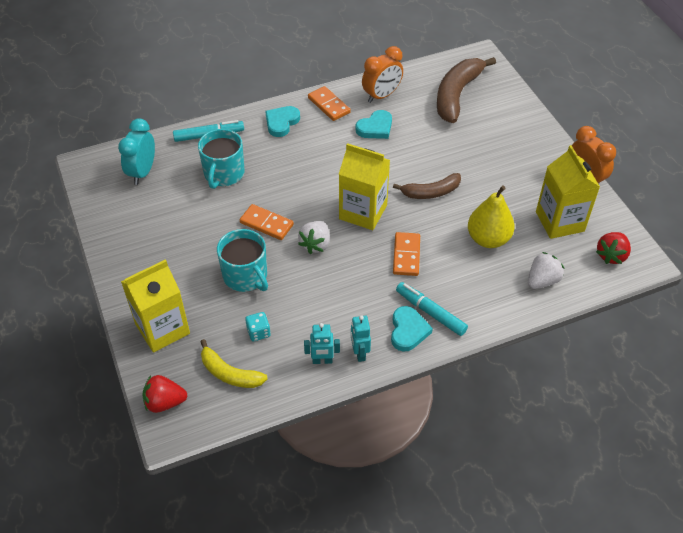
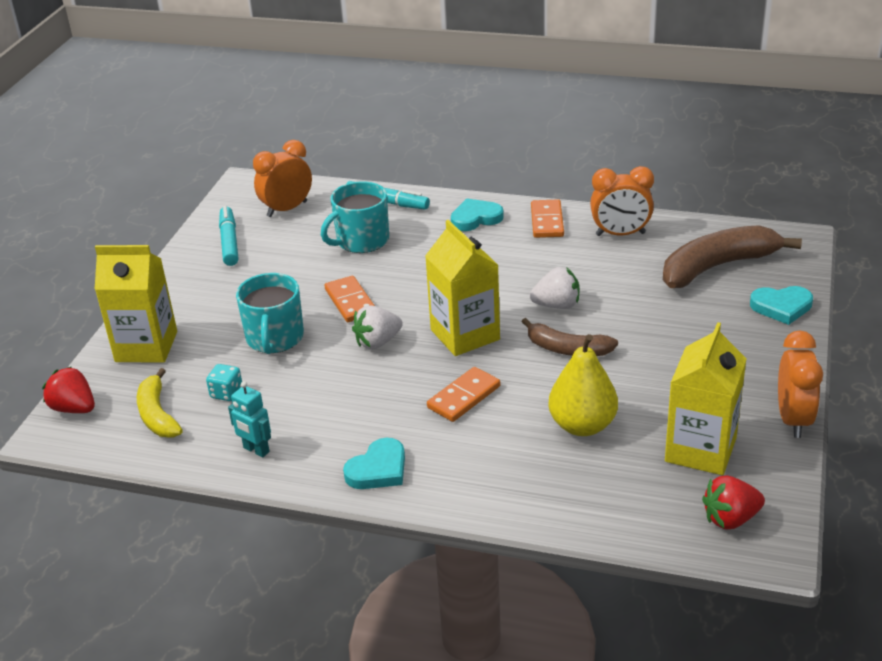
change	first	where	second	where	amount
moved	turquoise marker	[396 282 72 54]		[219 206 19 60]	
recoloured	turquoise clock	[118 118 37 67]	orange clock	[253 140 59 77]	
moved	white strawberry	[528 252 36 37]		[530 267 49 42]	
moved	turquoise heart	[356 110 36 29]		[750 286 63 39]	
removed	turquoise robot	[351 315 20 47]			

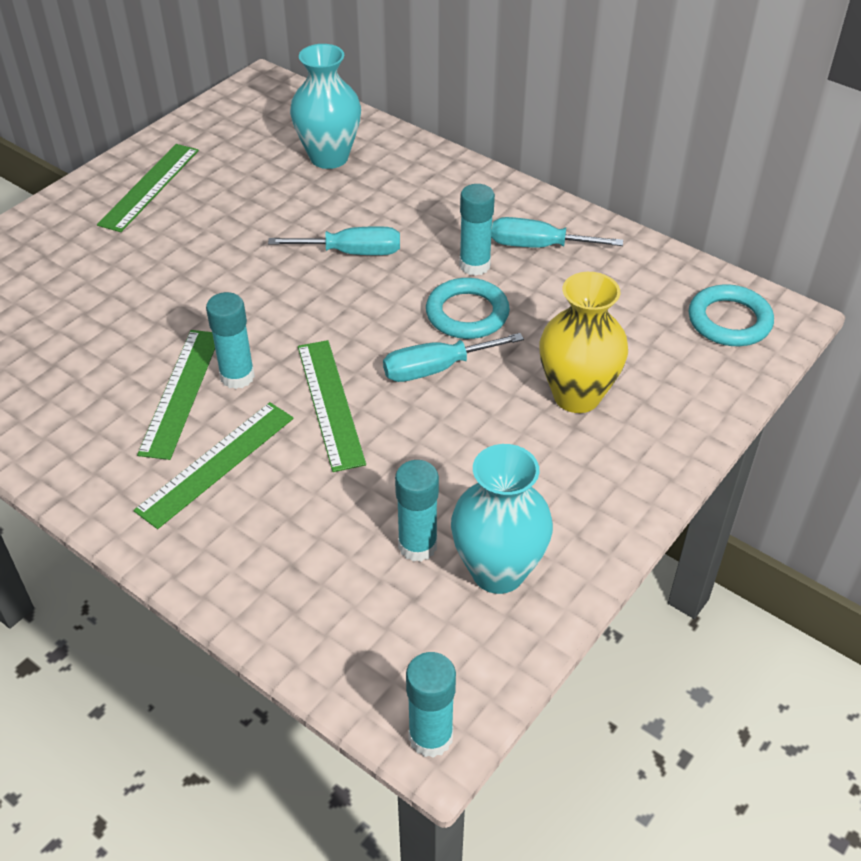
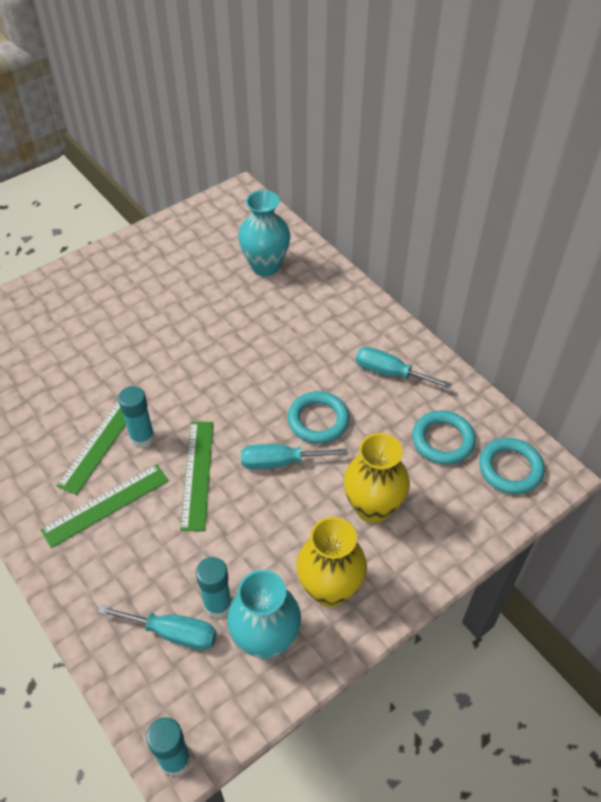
change	first	where	second	where	amount
moved	turquoise screwdriver	[268 226 132 29]		[98 605 119 45]	
added			yellow vase	[296 517 71 90]	
added			turquoise ring	[412 411 64 54]	
removed	green ruler	[97 144 102 88]			
removed	turquoise glue stick	[459 184 36 92]			

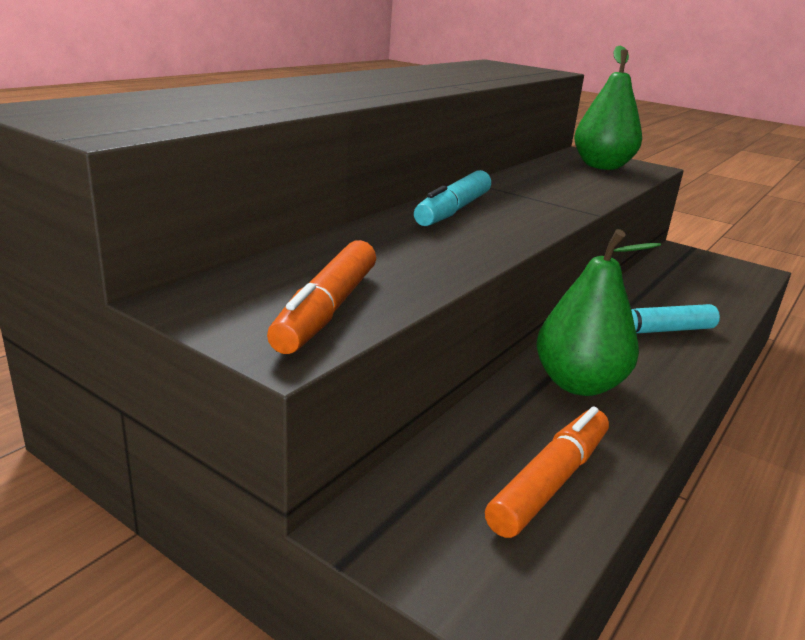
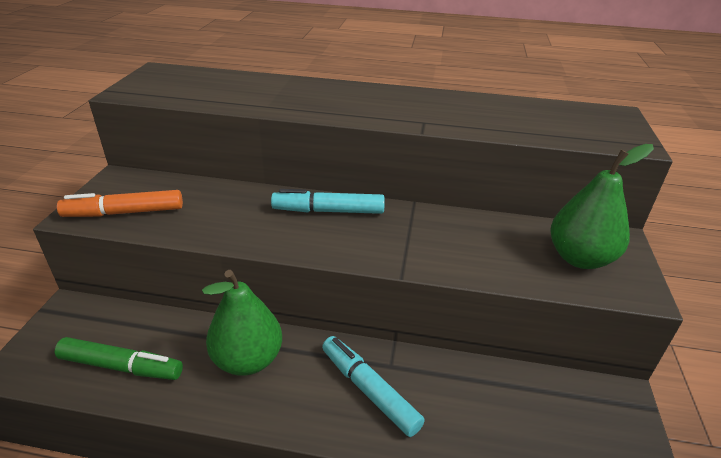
change	first	where	second	where	amount
recoloured	orange marker	[485 407 124 131]	green marker	[54 337 129 43]	

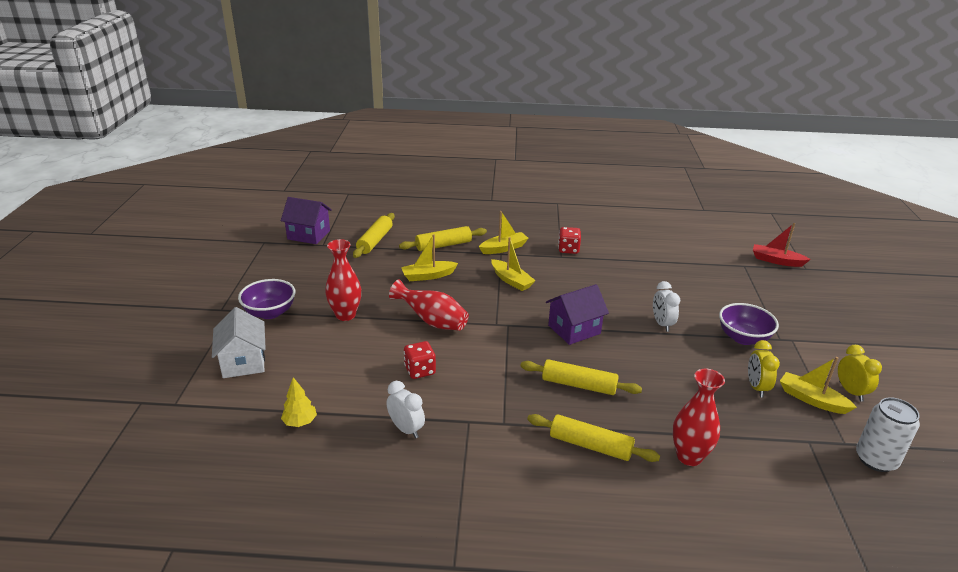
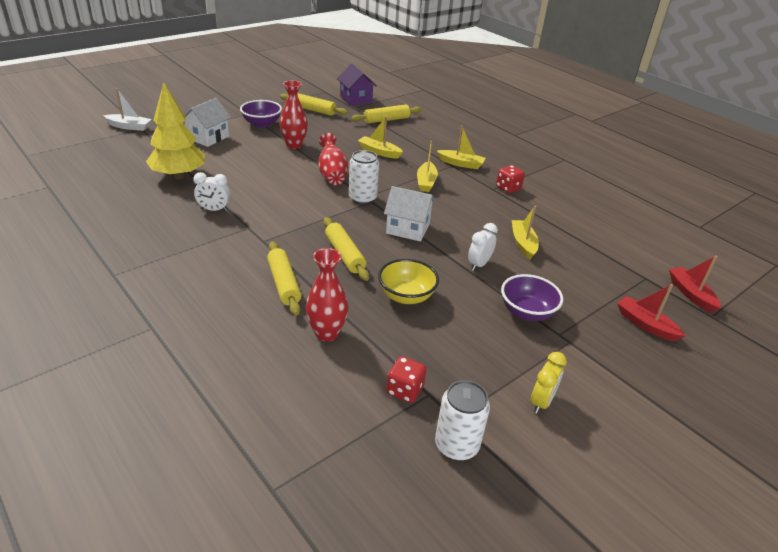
change	first	where	second	where	amount
added			white boat	[103 88 48 43]	
resized	yellow tree	[281 377 36 50]		[146 83 59 96]	x2.27
turned	white clock	[387 381 38 58]		[193 172 37 39]	90 degrees clockwise
moved	yellow rolling pin	[399 226 88 25]		[280 93 68 23]	
added			white can	[349 150 30 55]	
added			yellow bowl	[378 259 61 45]	
recoloured	purple house	[546 284 63 61]	white house	[384 186 51 56]	
moved	red dice	[404 341 32 38]		[386 356 41 47]	
moved	yellow boat	[780 357 77 57]		[512 206 27 54]	
added			red boat	[617 284 68 57]	
removed	yellow clock	[748 340 32 57]			

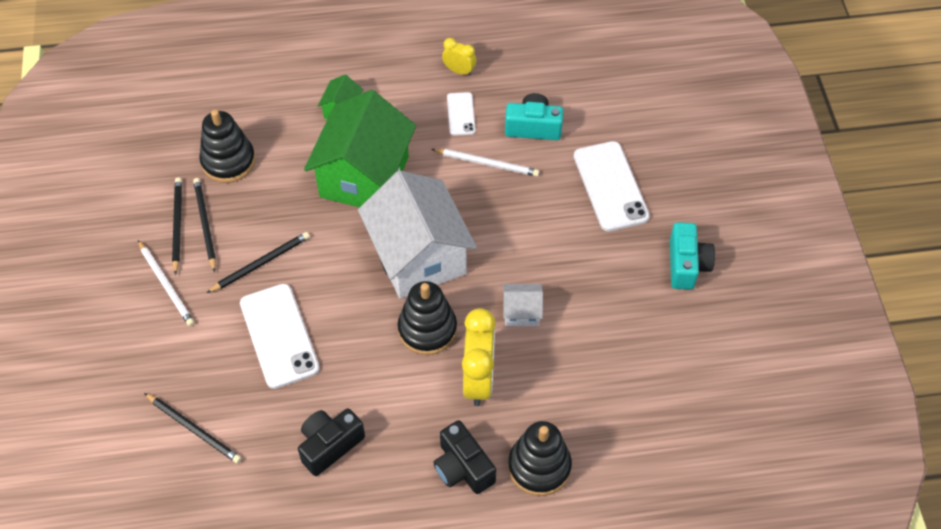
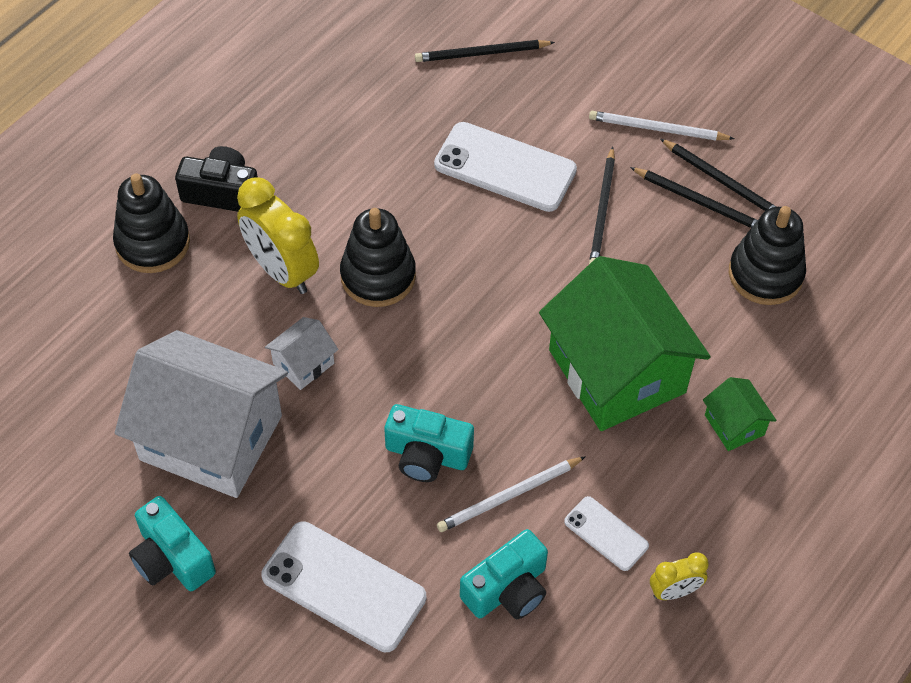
change	first	where	second	where	amount
moved	white house	[358 171 119 127]		[115 330 173 168]	
added			turquoise camera	[384 404 90 78]	
removed	black camera	[298 408 67 68]			

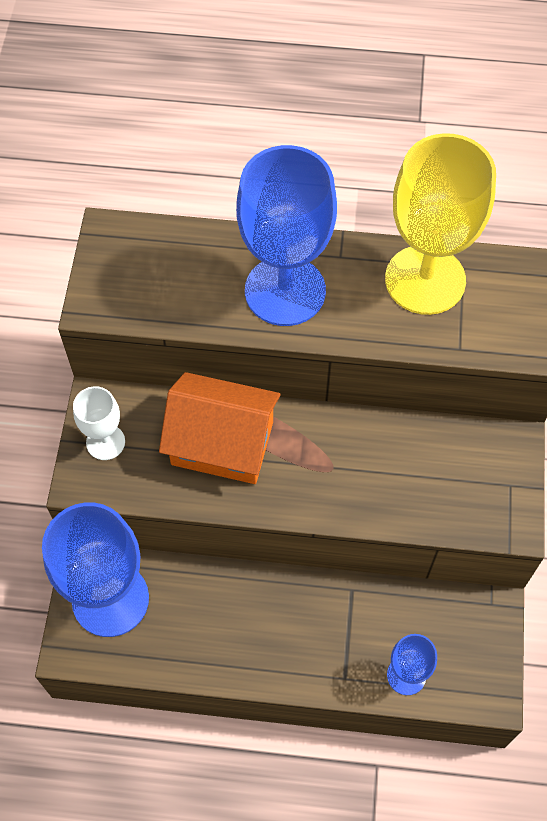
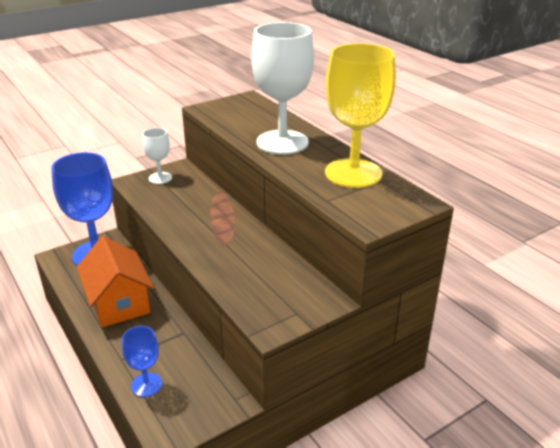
change	first	where	second	where	amount
moved	orange house	[159 372 122 112]		[77 236 77 92]	
recoloured	blue goblet	[236 145 101 181]	white goblet	[251 22 63 133]	

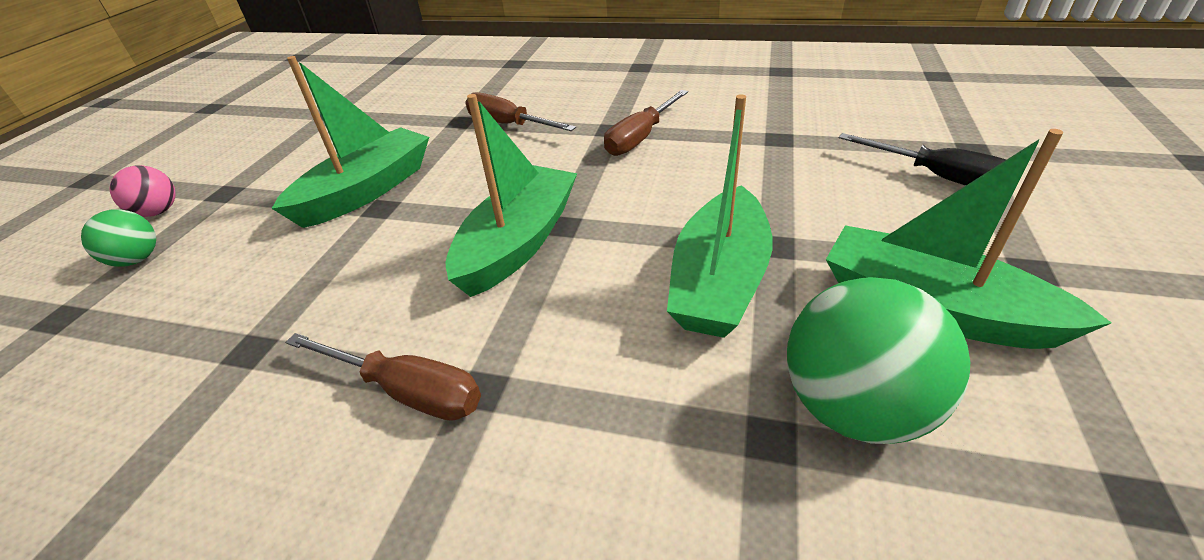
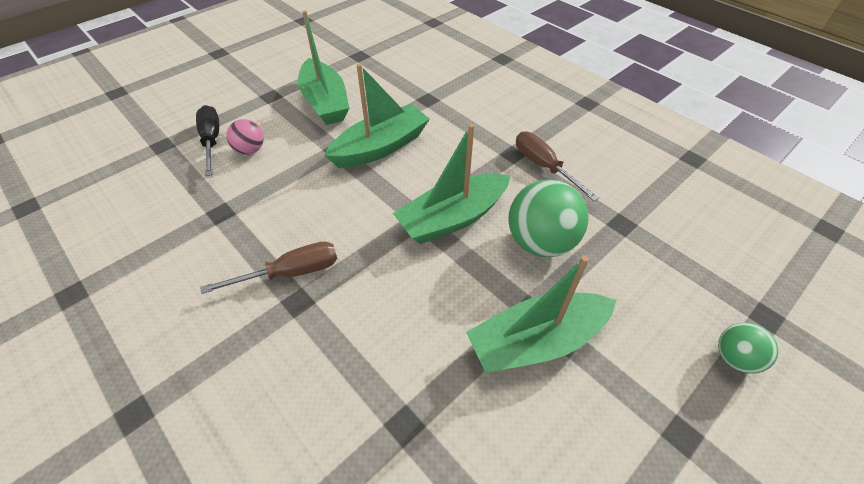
change	first	where	second	where	amount
moved	pink ball	[110 165 66 52]		[226 119 38 36]	
moved	green ball	[787 277 183 167]		[508 180 81 77]	
removed	brown screwdriver	[465 92 111 39]			

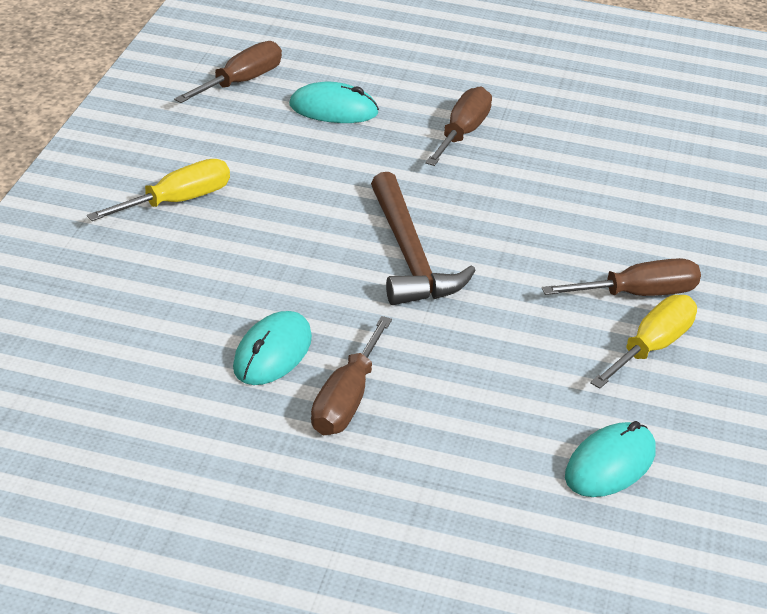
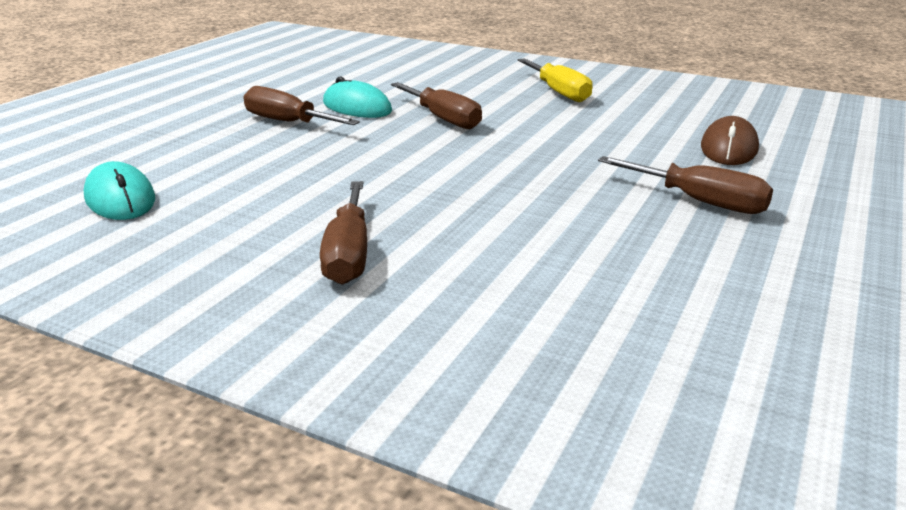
change	first	where	second	where	amount
moved	brown screwdriver	[174 41 108 62]		[391 82 91 47]	
recoloured	turquoise mouse	[289 82 90 41]	brown mouse	[701 116 58 49]	
removed	brown hammer	[371 172 105 133]			
removed	yellow screwdriver	[590 295 107 94]			

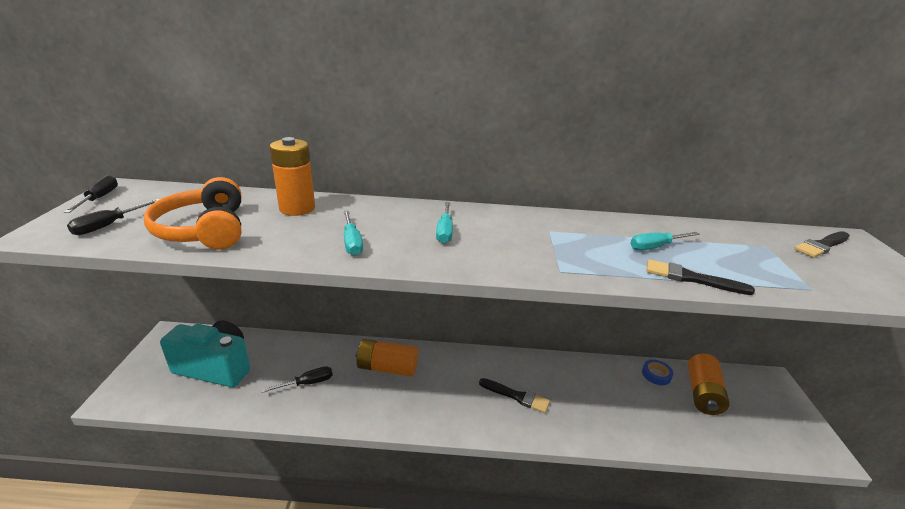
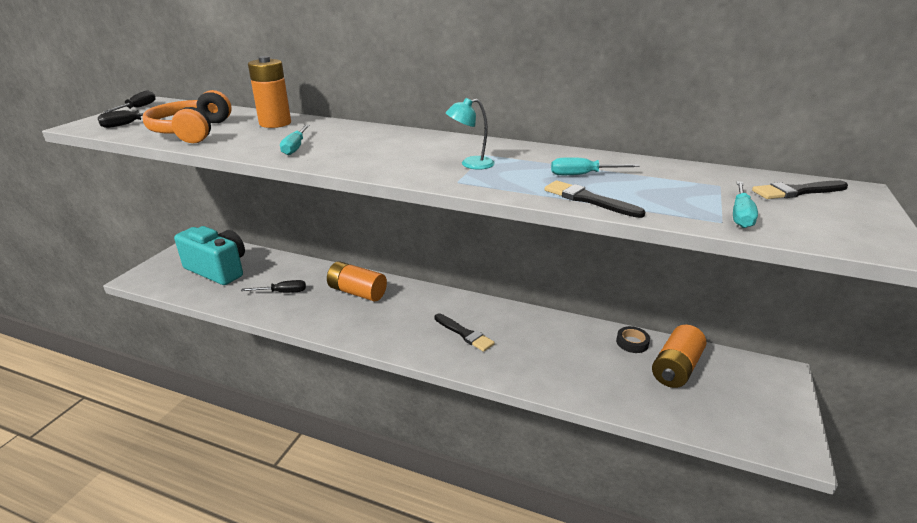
change	first	where	second	where	amount
added			turquoise lamp	[446 98 49 72]	
recoloured	blue tape	[642 360 31 25]	black tape	[616 326 34 27]	
moved	turquoise screwdriver	[436 202 17 41]		[733 181 25 47]	

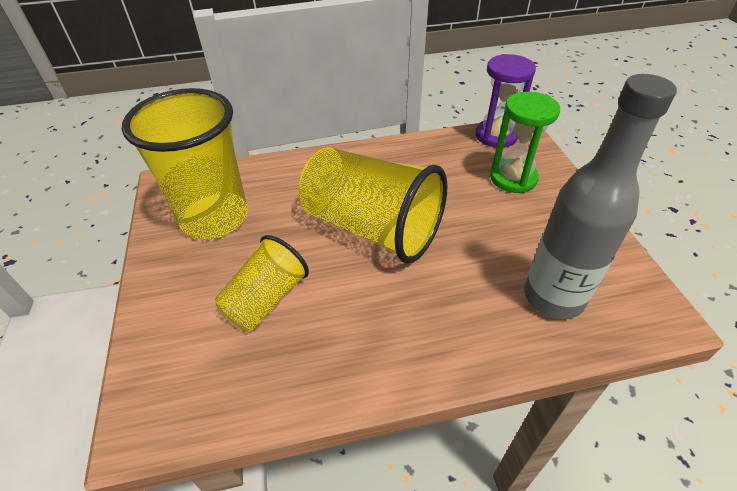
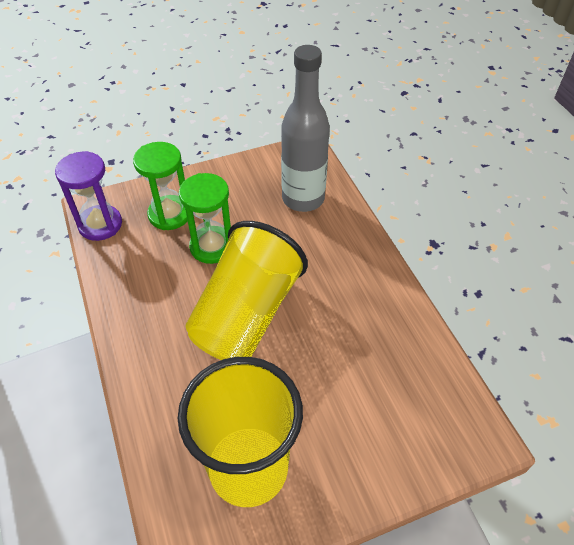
change	first	where	second	where	amount
added			green hourglass	[179 173 52 91]	
removed	yellow cup	[215 235 94 95]			

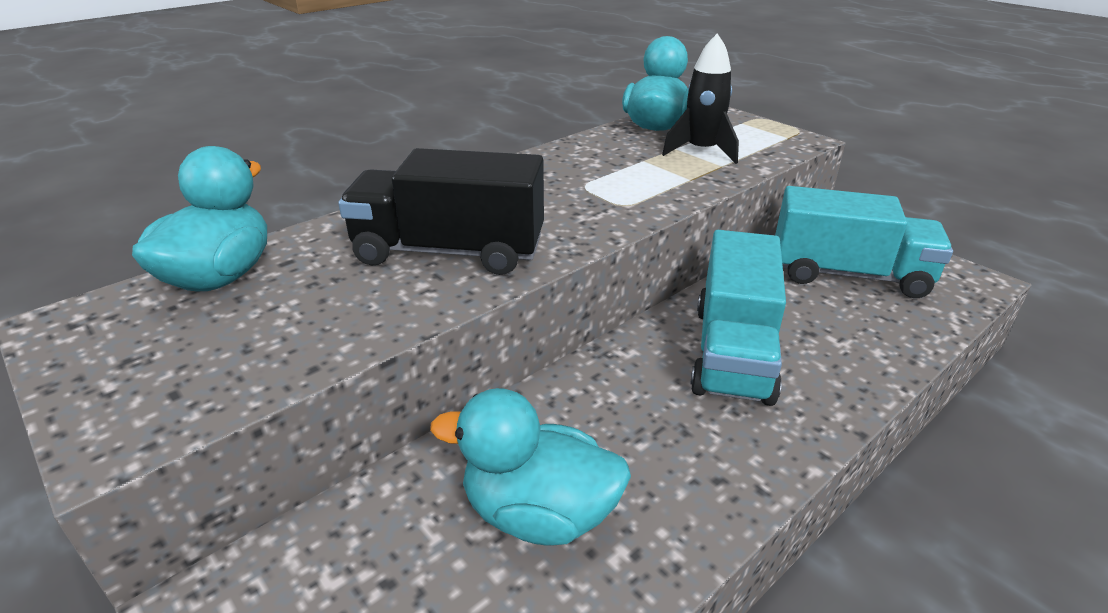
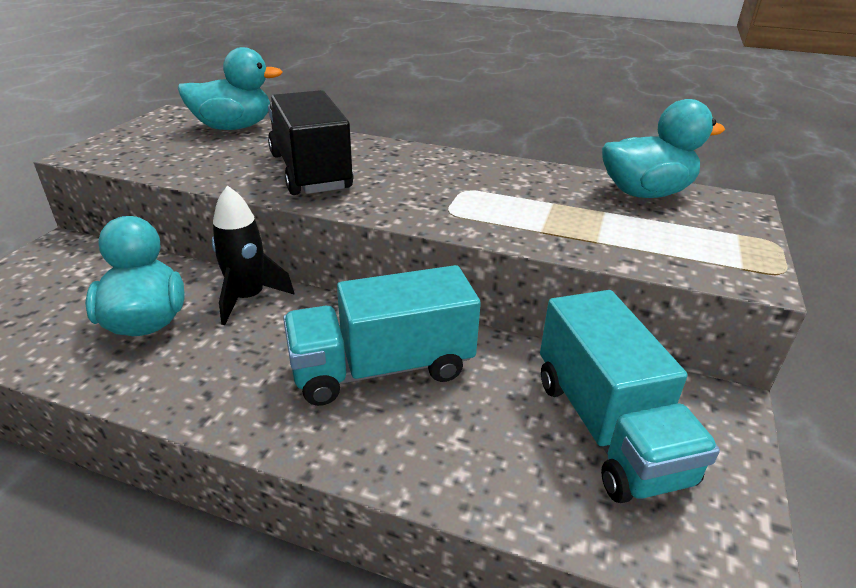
change	first	where	second	where	amount
moved	black rocket	[662 33 77 131]		[212 185 82 140]	

